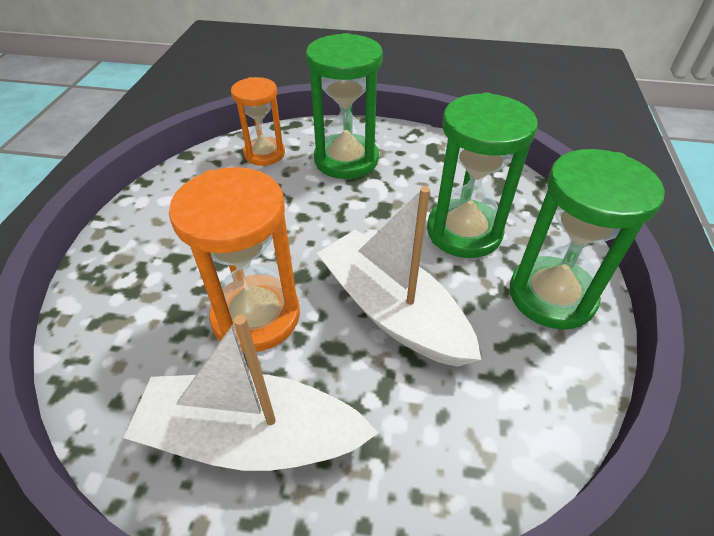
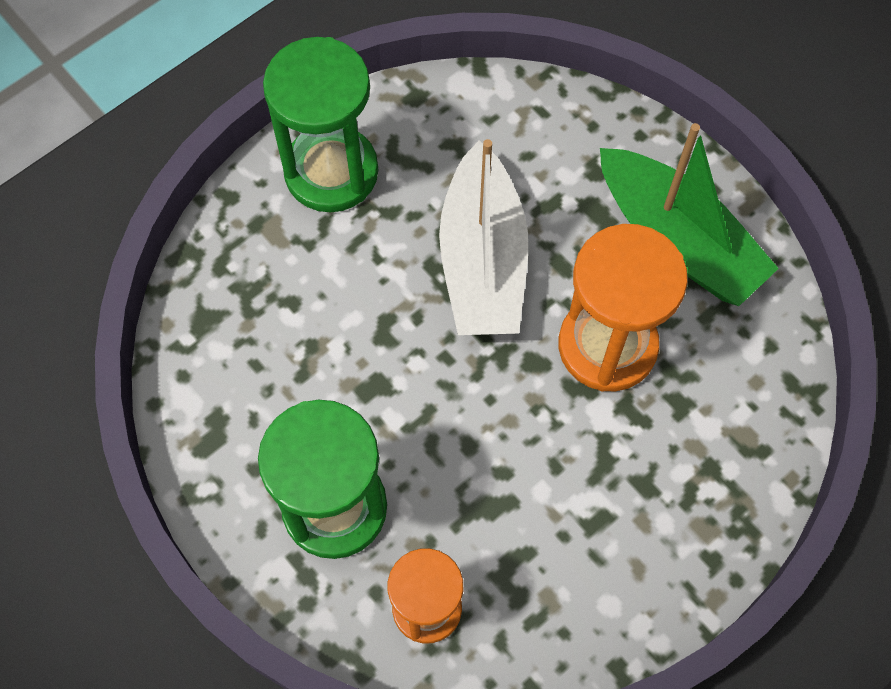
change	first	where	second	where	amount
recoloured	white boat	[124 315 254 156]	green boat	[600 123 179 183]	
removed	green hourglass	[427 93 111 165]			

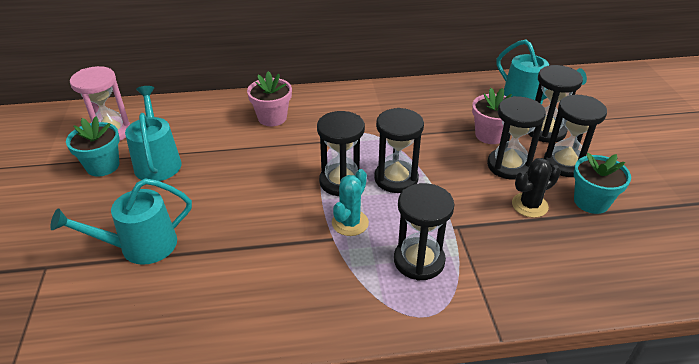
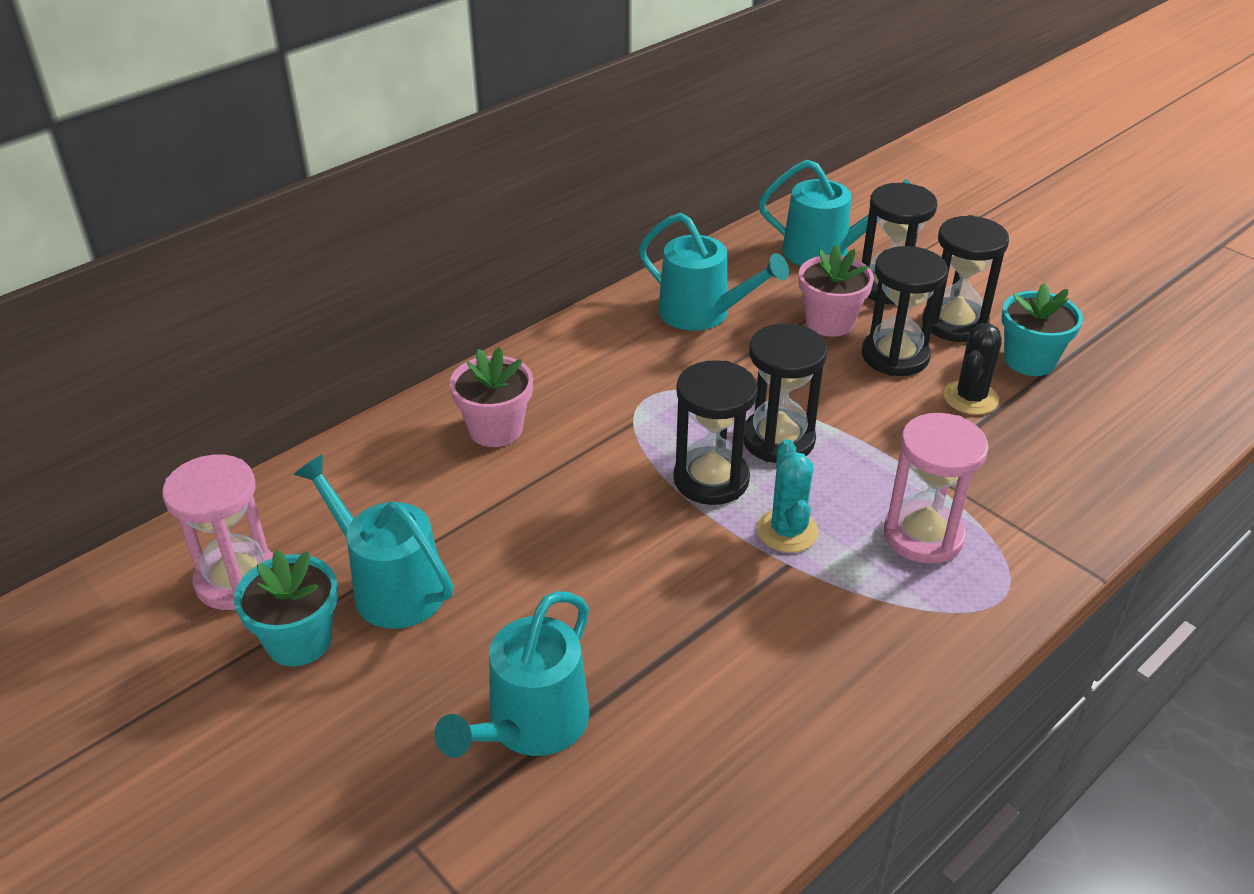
change	first	where	second	where	amount
added			turquoise watering can	[639 213 150 118]	
recoloured	black hourglass	[394 183 61 98]	pink hourglass	[884 413 104 151]	

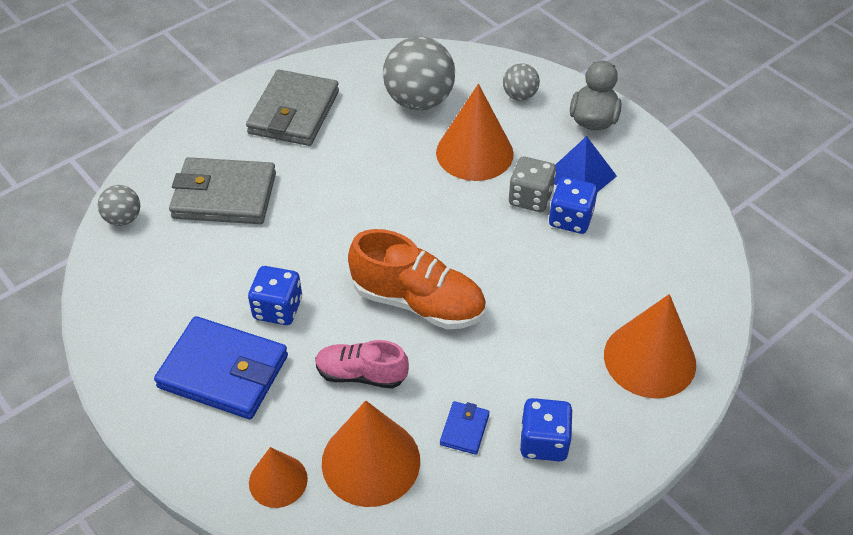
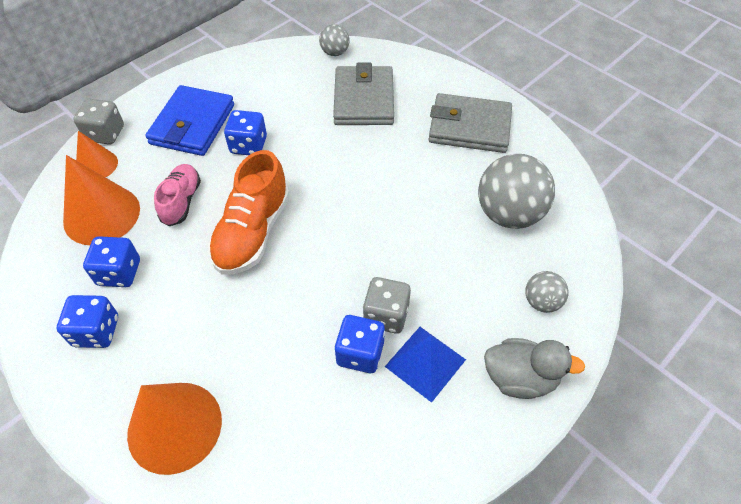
change	first	where	second	where	amount
added			grey dice	[74 99 50 46]	
replaced	blue wallet	[440 401 50 54]	blue dice	[83 236 57 51]	
removed	orange cone	[436 84 78 97]			

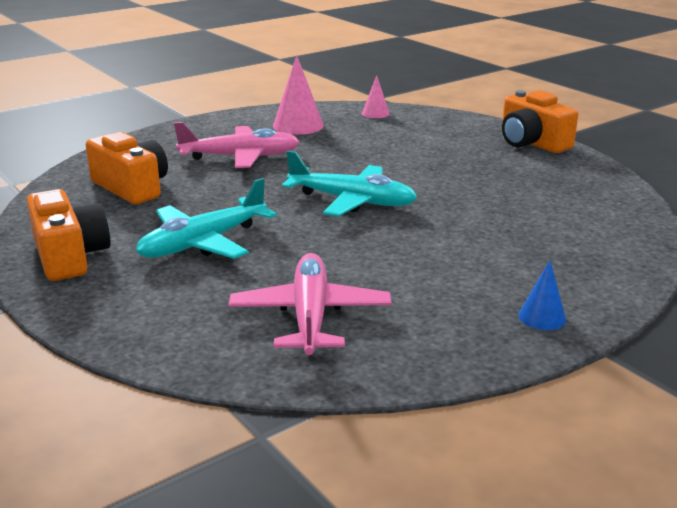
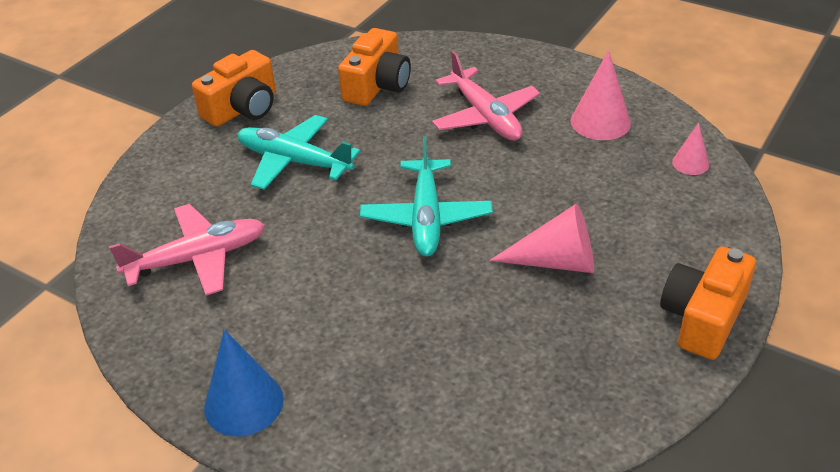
change	first	where	second	where	amount
resized	blue cone	[518 260 48 70]		[204 330 80 106]	x1.74
added			pink cone	[489 203 105 70]	

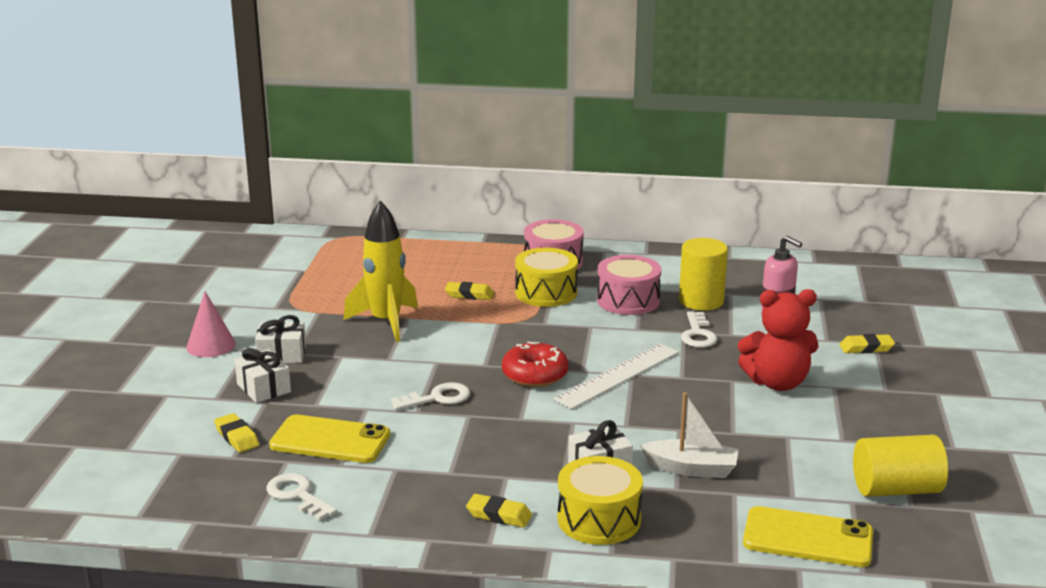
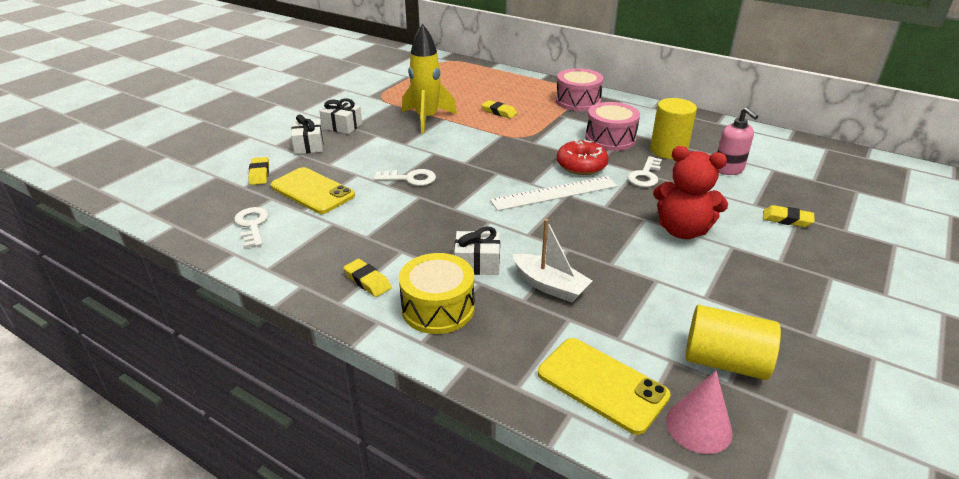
change	first	where	second	where	amount
moved	red donut	[502 341 66 46]		[557 139 52 36]	
moved	pink cone	[186 291 50 66]		[666 371 67 83]	
removed	yellow drum	[515 248 63 59]			

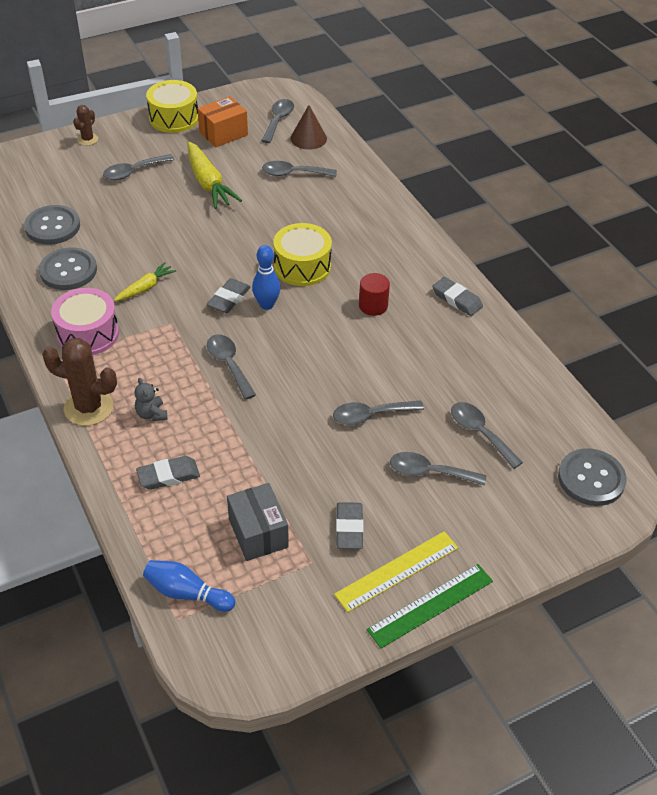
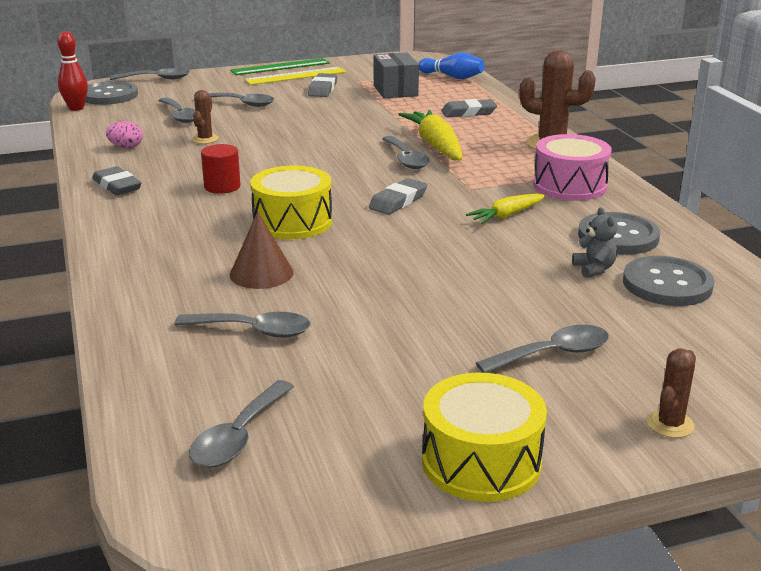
change	first	where	second	where	amount
added			red bowling pin	[57 32 31 79]	
added			pink egg	[106 121 37 27]	
moved	grey spoon	[333 400 91 25]		[110 68 80 12]	
added			brown cactus	[192 90 27 54]	
moved	brown cone	[291 105 36 44]		[230 211 64 78]	
moved	yellow carrot	[188 142 54 67]		[398 110 64 50]	
moved	grey teddy bear	[134 378 34 43]		[572 207 45 71]	
removed	orange box	[197 96 51 51]			
removed	blue bowling pin	[252 245 28 65]			

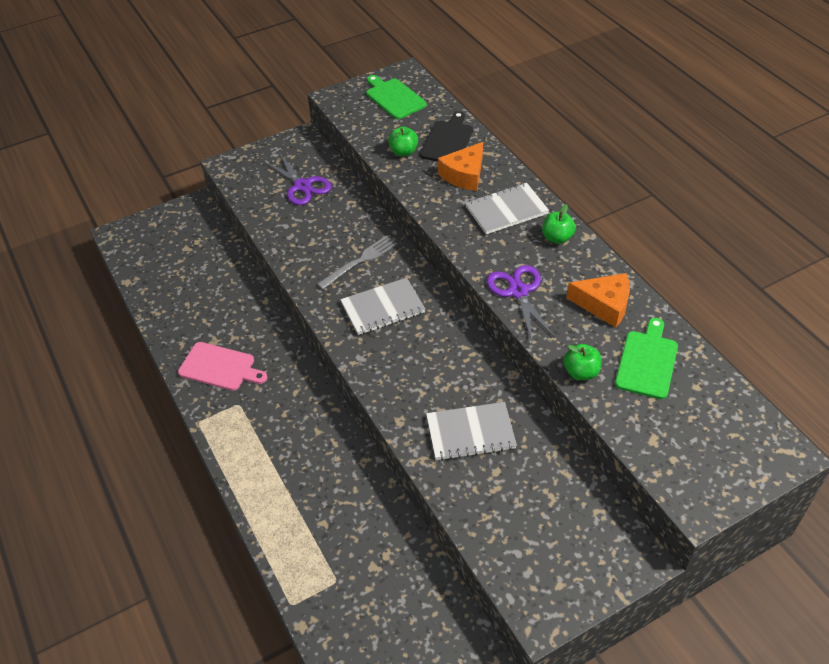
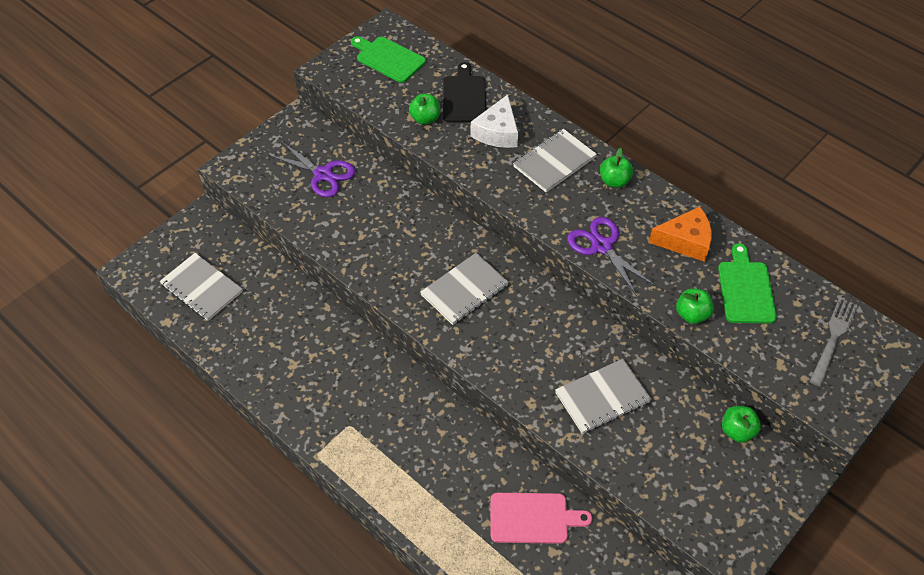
change	first	where	second	where	amount
added			grey notebook	[159 253 84 68]	
recoloured	orange cheese	[438 142 45 49]	white cheese	[471 95 47 53]	
moved	pink cutting board	[178 342 89 49]		[491 493 101 51]	
added			green apple	[722 406 39 37]	
moved	grey fork	[317 235 81 54]		[810 298 48 89]	

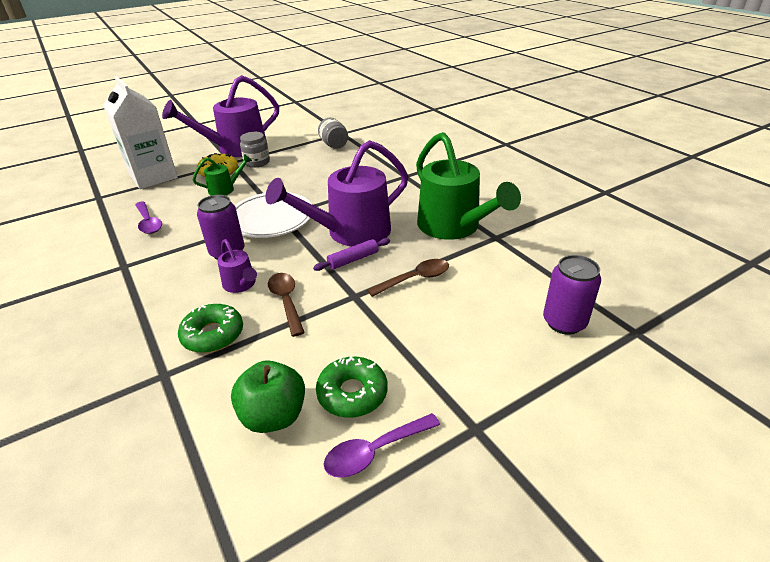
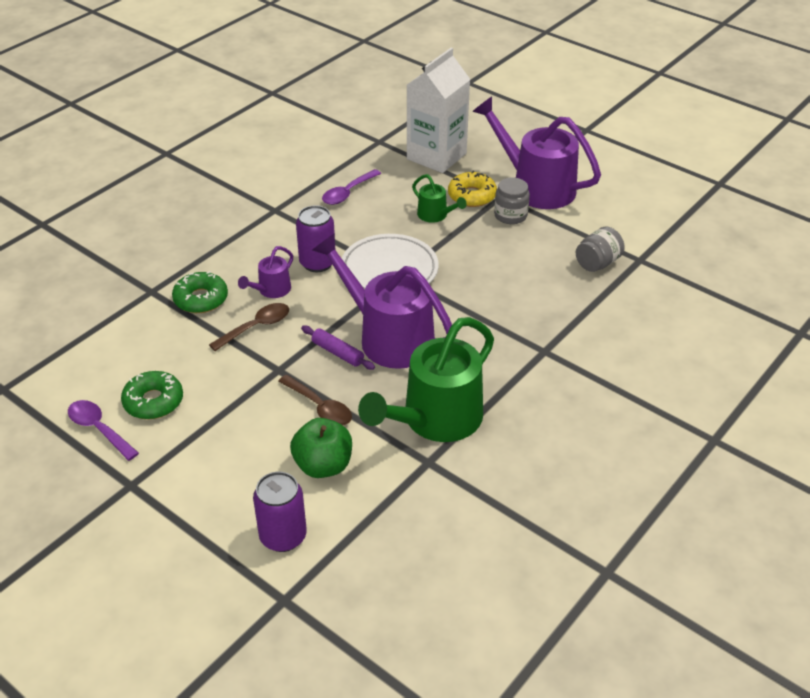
change	first	where	second	where	amount
moved	green apple	[231 360 74 73]		[290 418 62 60]	

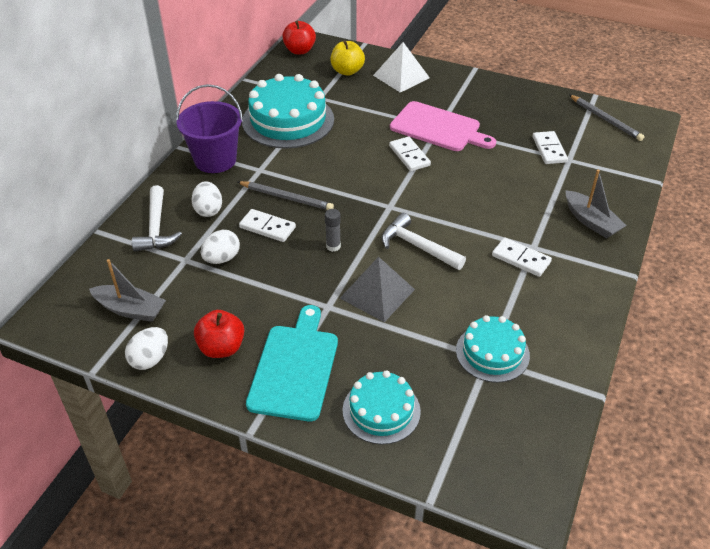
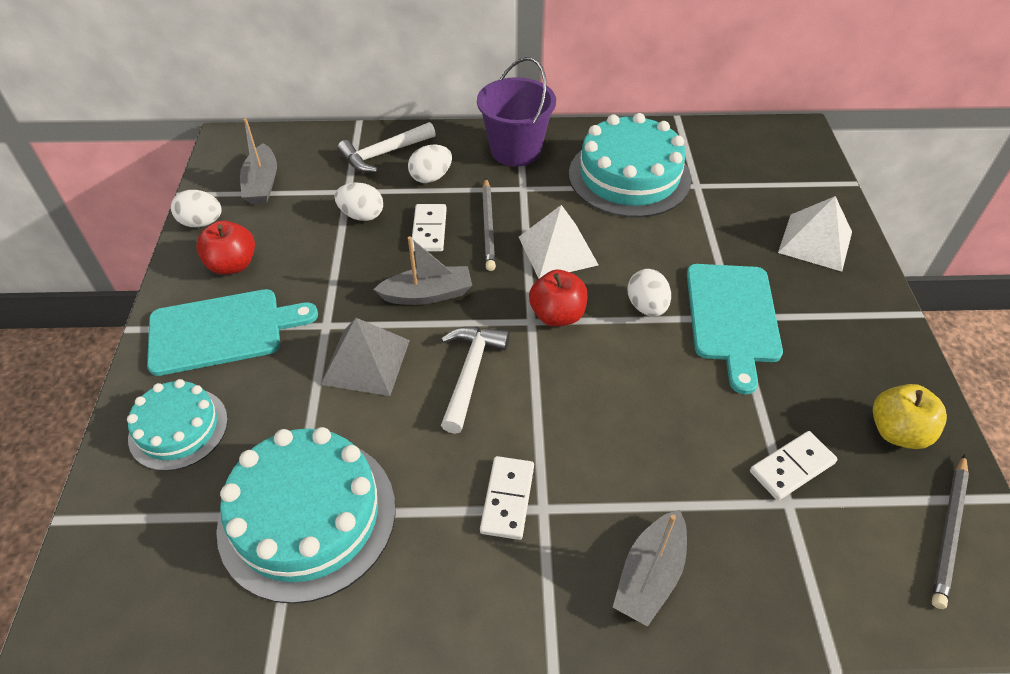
change	first	where	second	where	amount
resized	turquoise cake	[456 315 74 68]		[216 427 180 177]	x1.69
replaced	grey glue stick	[325 209 16 43]	grey boat	[373 236 99 69]	
added			white pyramid	[519 205 79 74]	
moved	red apple	[282 20 34 34]		[529 270 59 56]	
replaced	white domino	[389 136 42 35]	white egg	[627 269 44 47]	
recoloured	pink cutting board	[390 101 106 50]	turquoise cutting board	[687 264 96 130]	
moved	yellow apple	[331 40 34 36]		[873 384 74 65]	

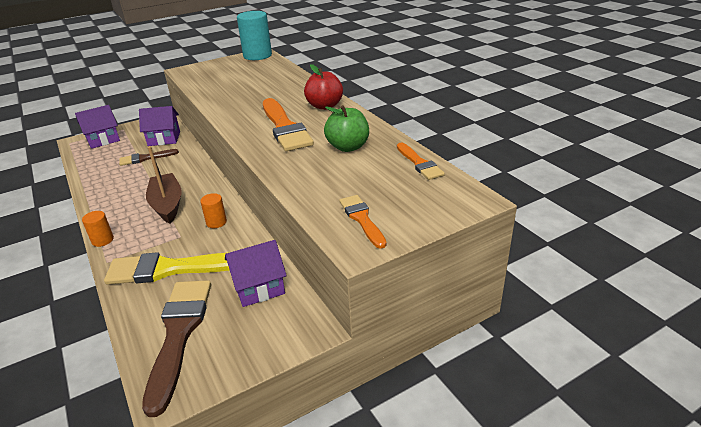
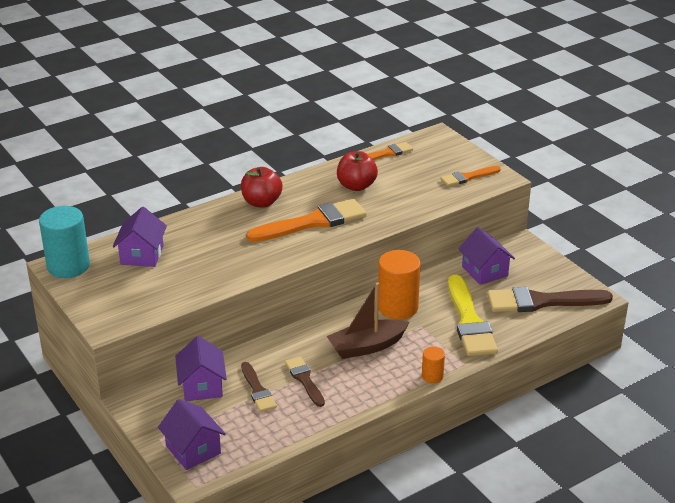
change	first	where	second	where	amount
added			purple house	[113 207 54 60]	
added			brown brush	[285 357 40 50]	
recoloured	green apple	[324 105 45 47]	red apple	[337 151 41 40]	
resized	orange cylinder	[200 193 27 35]		[378 250 43 70]	x2.01

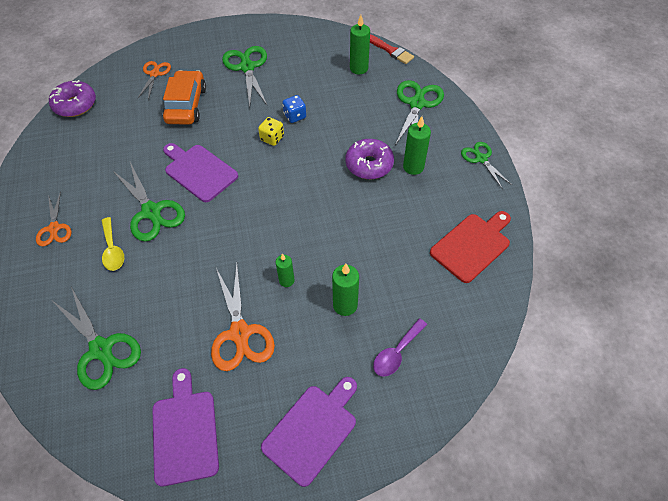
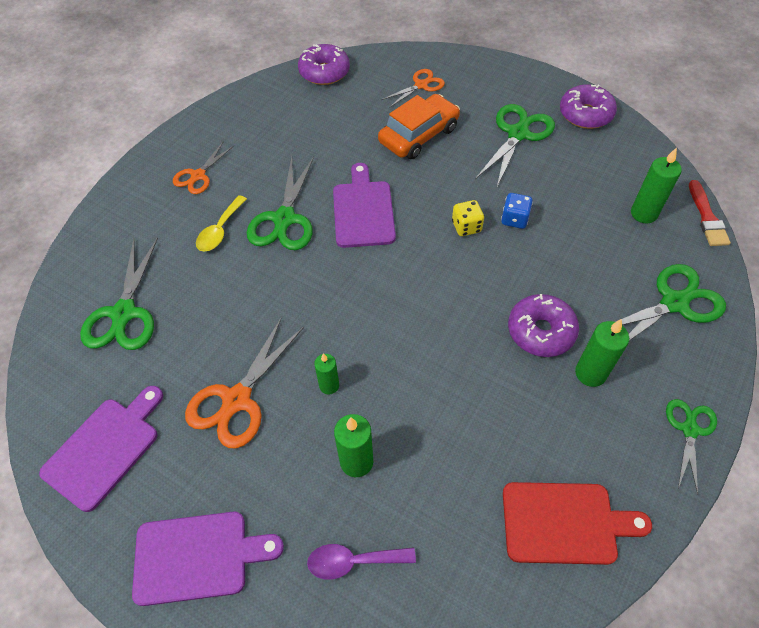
change	first	where	second	where	amount
added			purple donut	[560 84 57 45]	

